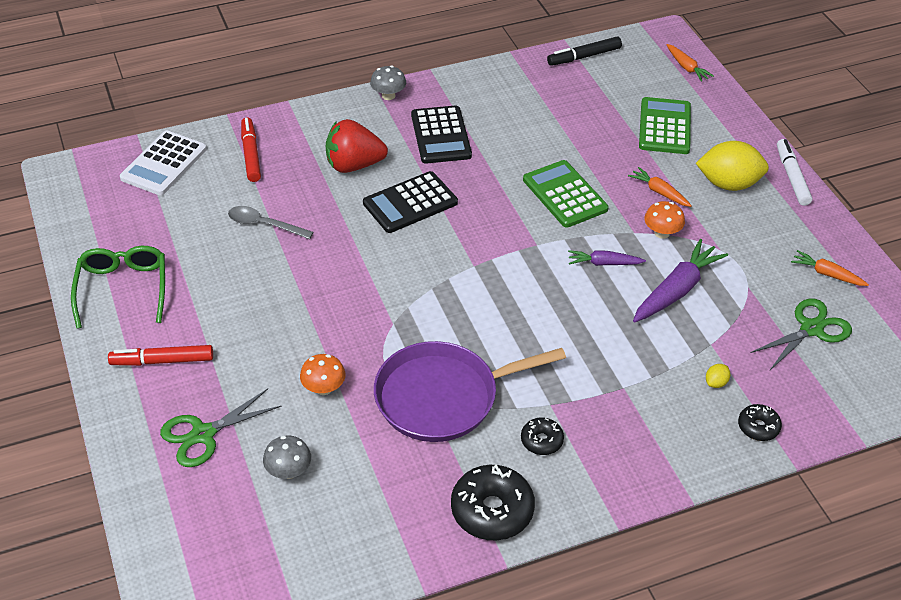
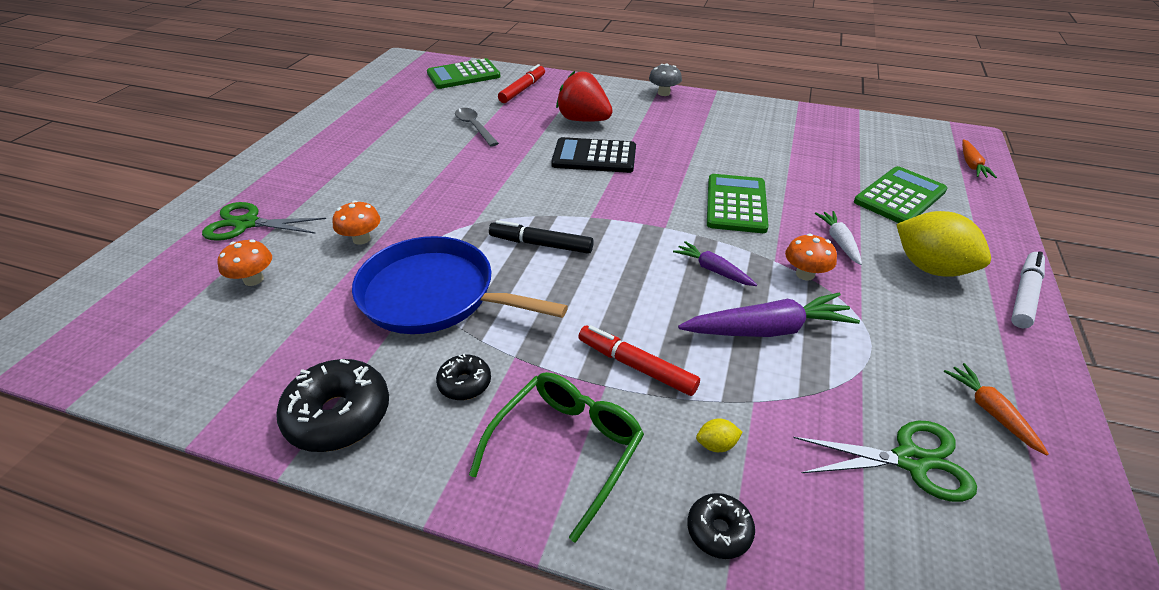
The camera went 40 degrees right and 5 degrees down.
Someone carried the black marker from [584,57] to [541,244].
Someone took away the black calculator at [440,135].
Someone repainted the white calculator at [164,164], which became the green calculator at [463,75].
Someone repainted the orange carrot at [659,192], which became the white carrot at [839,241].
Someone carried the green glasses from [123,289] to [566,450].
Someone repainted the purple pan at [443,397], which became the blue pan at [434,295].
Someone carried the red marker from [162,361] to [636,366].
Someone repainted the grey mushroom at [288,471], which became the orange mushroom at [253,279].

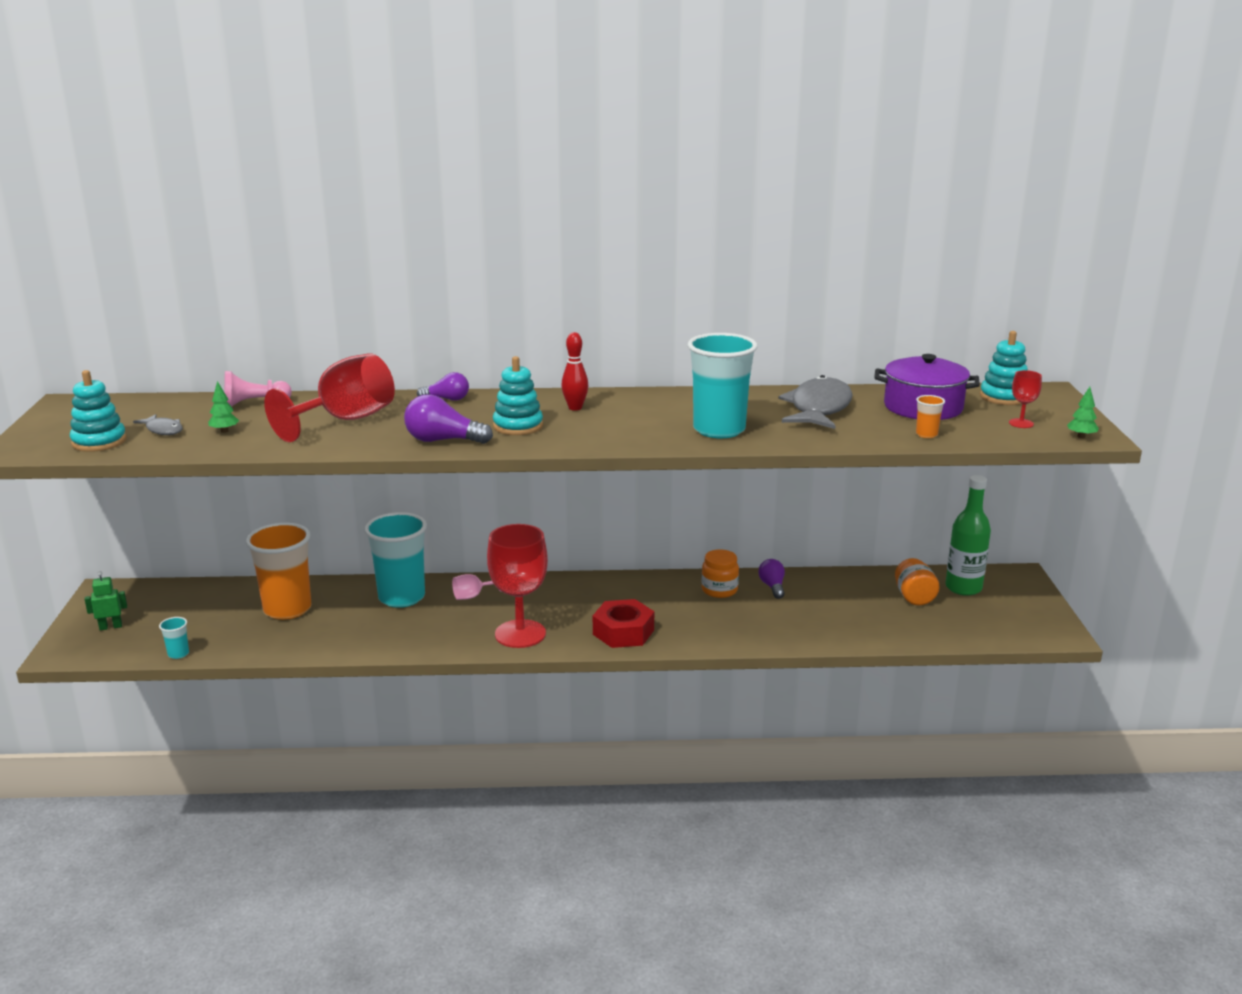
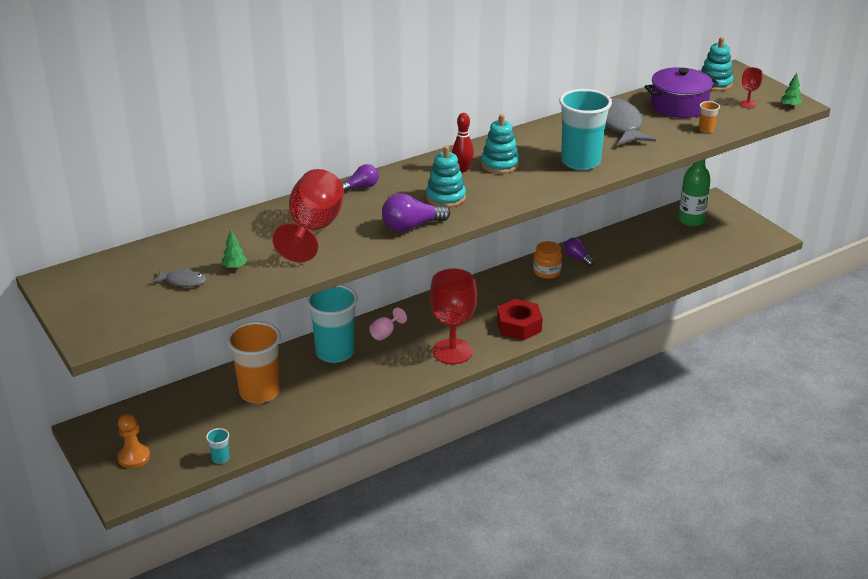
The camera went 30 degrees left and 10 degrees up.
Someone carried the turquoise stacking toy from [99,442] to [500,164].
Someone took away the pink pawn at [254,404].
Someone took away the orange jar at [914,597].
Someone swapped the green robot at [110,627] for the orange pawn at [134,457].

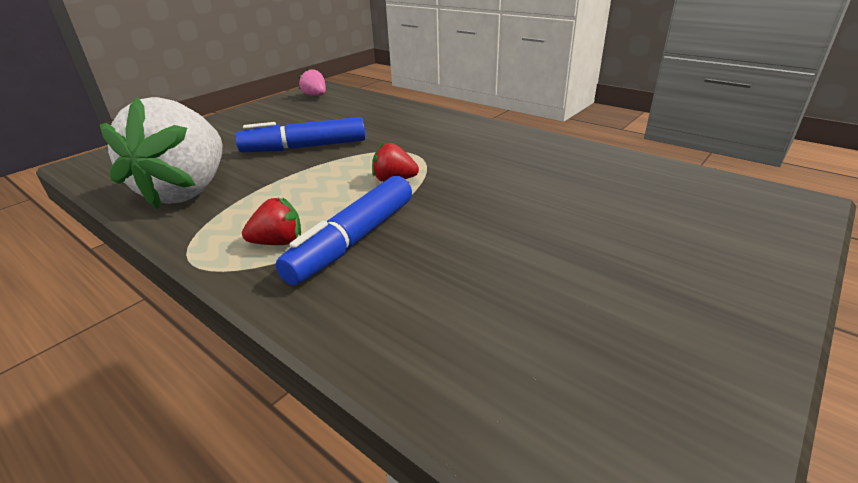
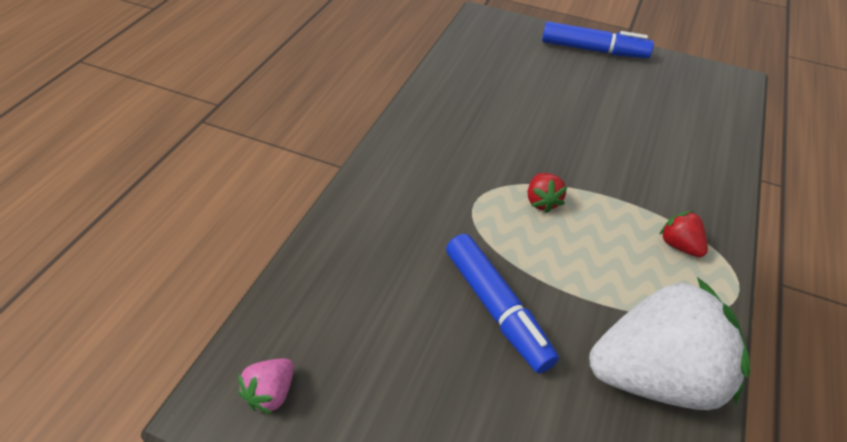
The camera went 110 degrees left and 15 degrees up.
Someone carried the blue marker from [353,240] to [593,50].

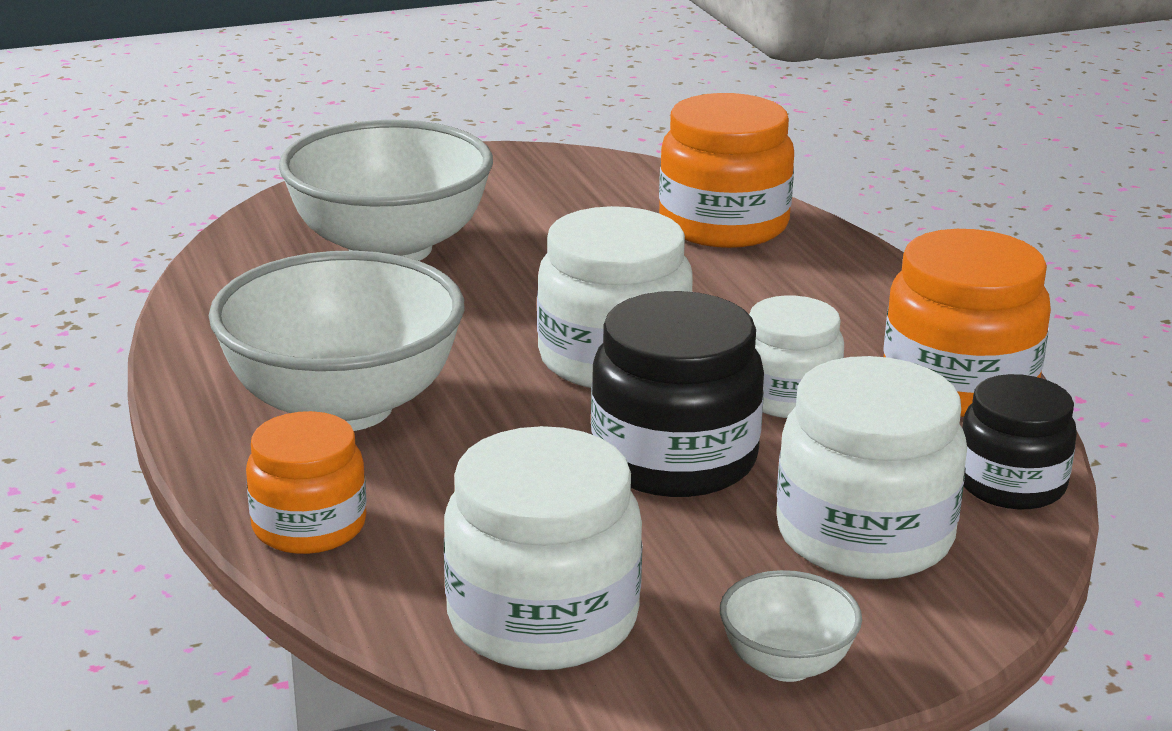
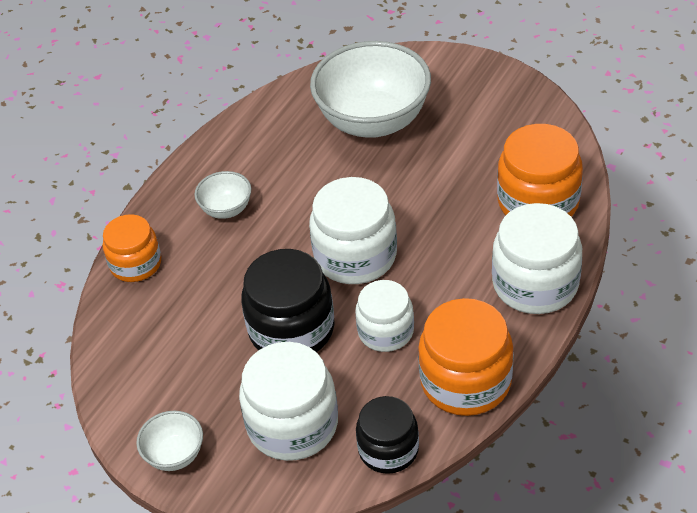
The camera went 55 degrees right and 20 degrees up.
Someone scaled the white bowl at [343,407] by 0.46.
Someone carried the white jar from [542,618] to [535,284].

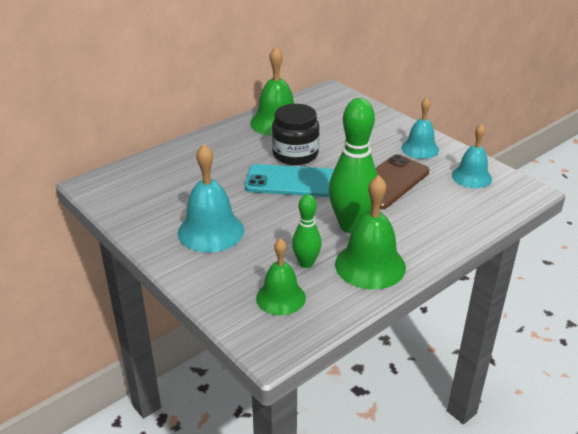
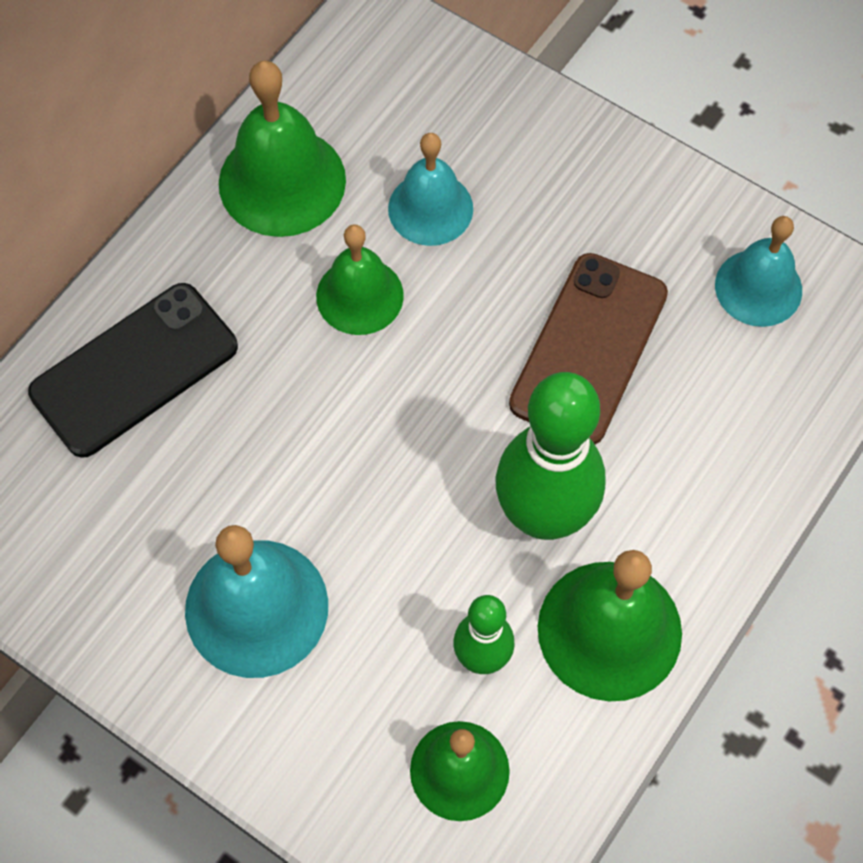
The camera went 15 degrees left and 30 degrees up.
Someone carried the turquoise bell from [420,149] to [430,208].
Someone swapped the black jar at [295,154] for the green bell at [359,296].
Someone took away the turquoise phone at [291,182].
Someone put down the black phone at [134,370].

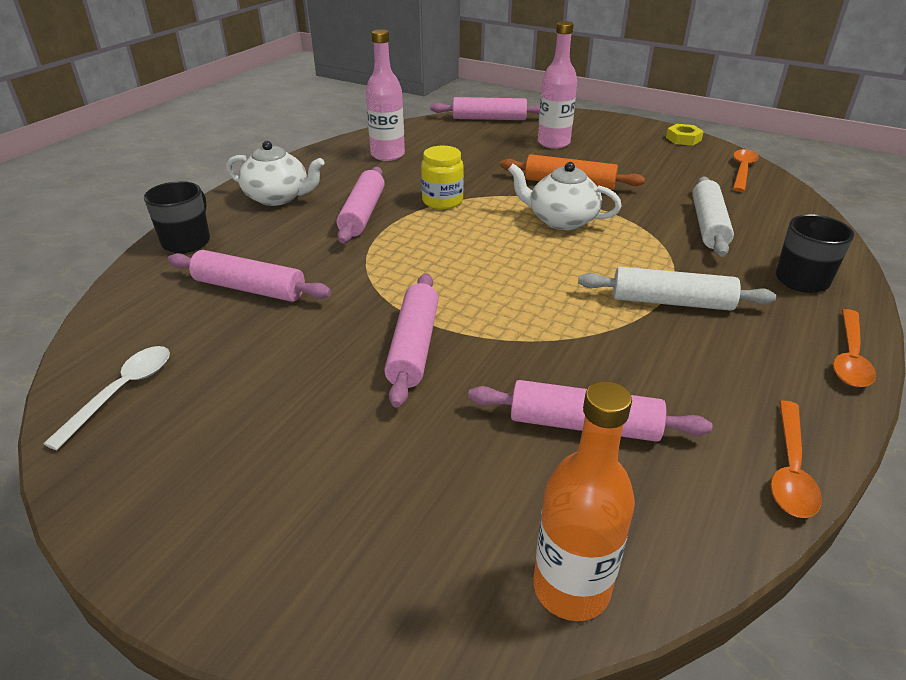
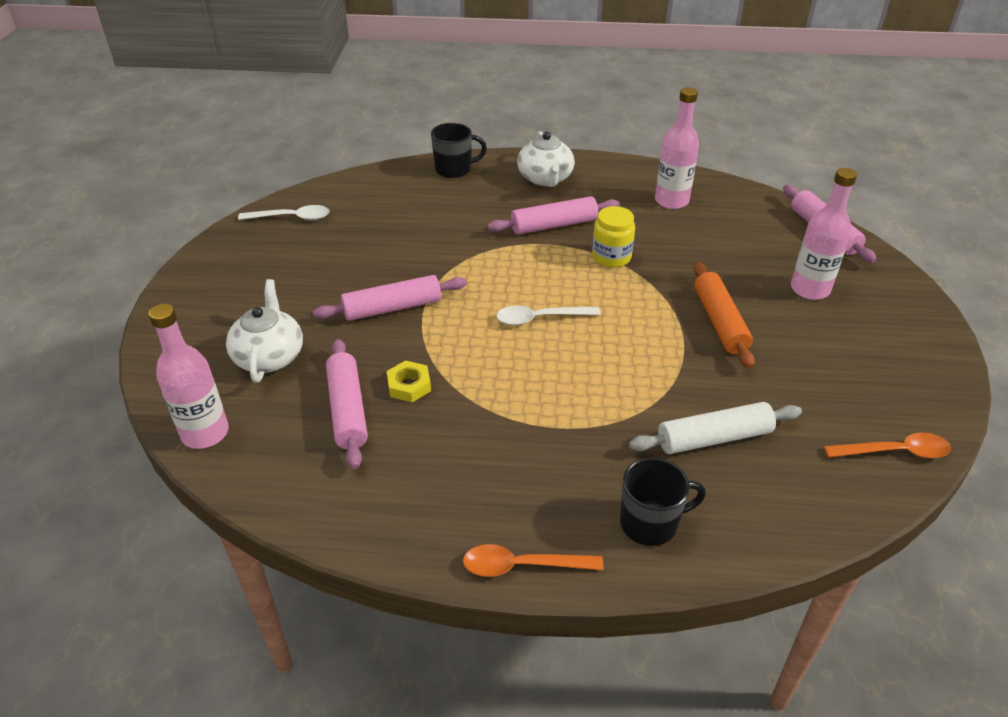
The camera went 65 degrees right and 5 degrees up.
Someone carried the yellow nut from [683,139] to [409,385].
Someone carried the white teapot from [561,220] to [269,356].
Someone took away the pink rolling pin at [249,288].
Someone took away the white rolling pin at [671,302].
Someone repainted the orange bottle at [571,588], which became the pink bottle at [205,433].
Someone took away the orange spoon at [790,469].
Someone put down the white spoon at [540,318].

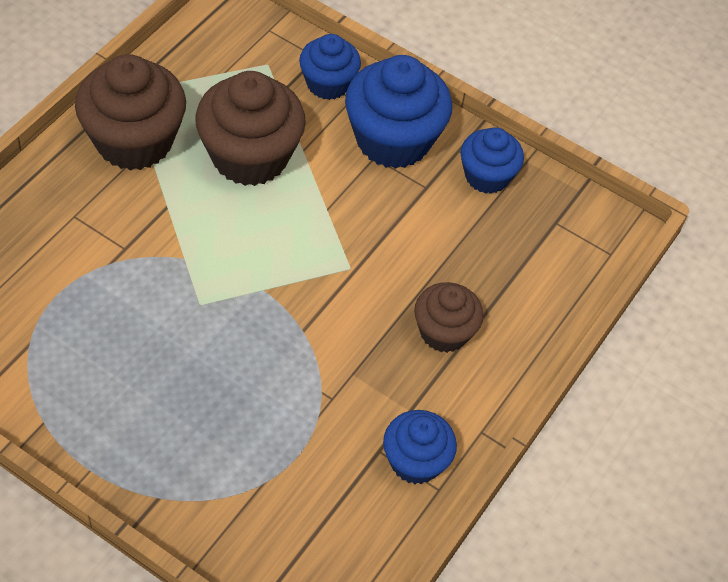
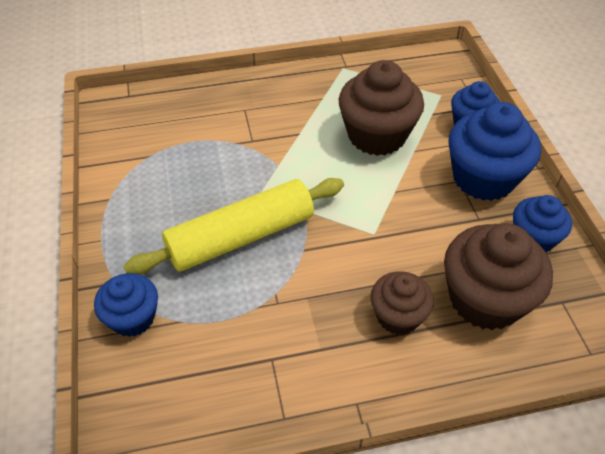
The camera went 50 degrees right and 5 degrees down.
Someone carried the brown cupcake from [134,141] to [485,299].
Someone carried the blue cupcake from [415,461] to [133,318].
Someone put down the yellow rolling pin at [241,237].

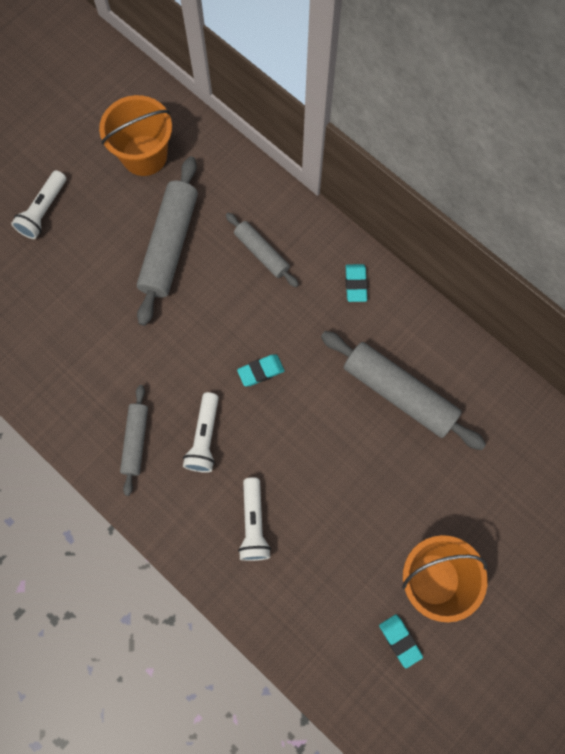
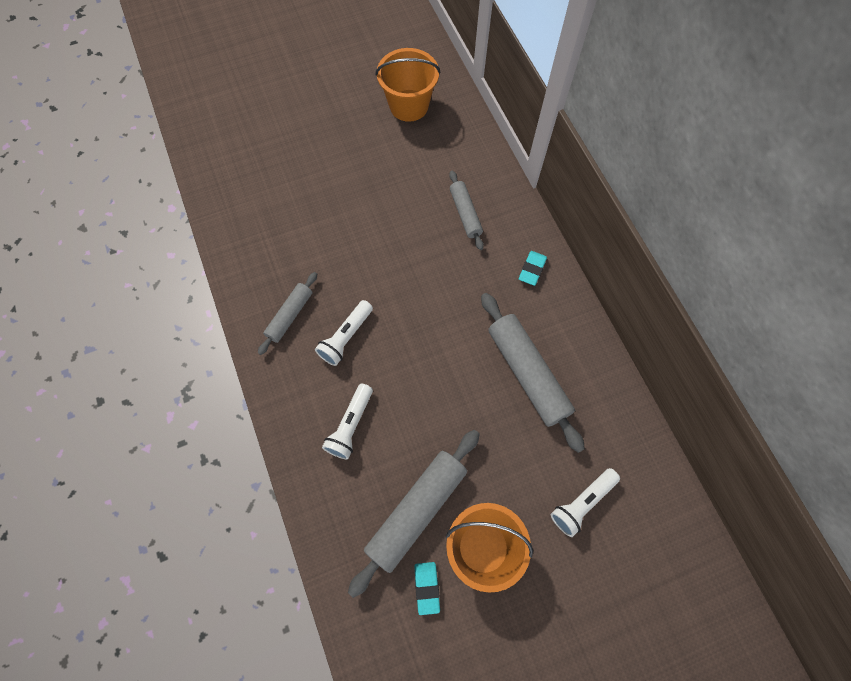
The camera went 25 degrees right and 5 degrees down.
Someone carried the grey rolling pin from [170,245] to [417,511].
Someone carried the white flashlight from [43,211] to [582,503].
Someone took away the turquoise eraser at [261,371].

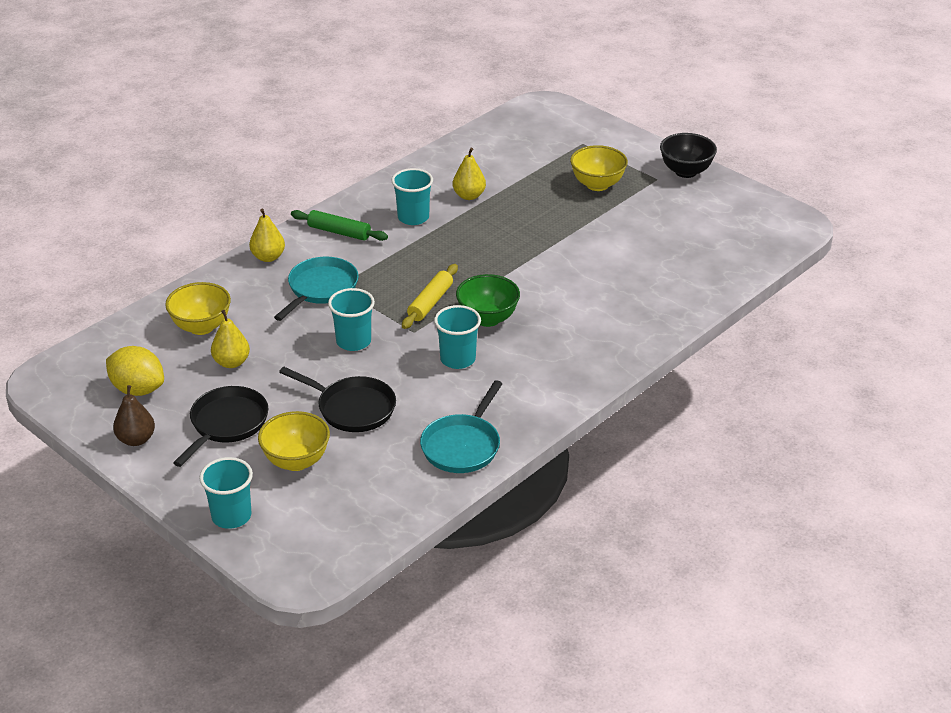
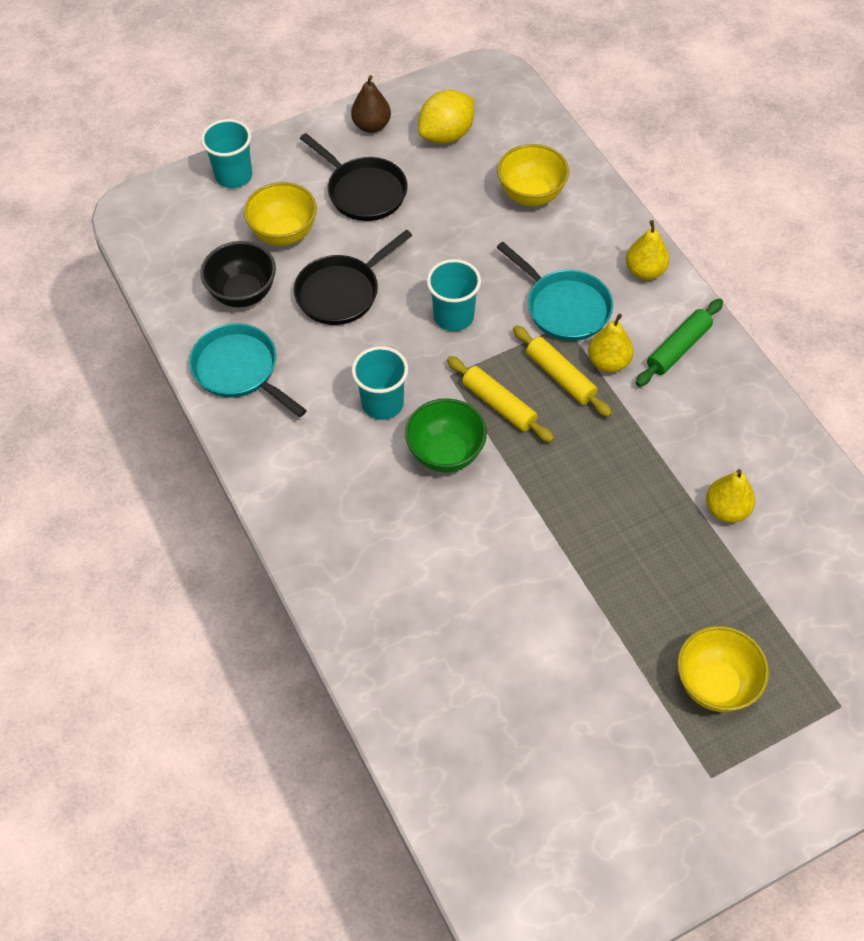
The camera went 110 degrees right and 20 degrees up.
Someone carried the black bowl from [686,171] to [243,293].
Someone took away the turquoise cup at [413,217].
Someone carried the yellow pear from [231,362] to [608,362].
Someone put down the yellow rolling pin at [560,377].

